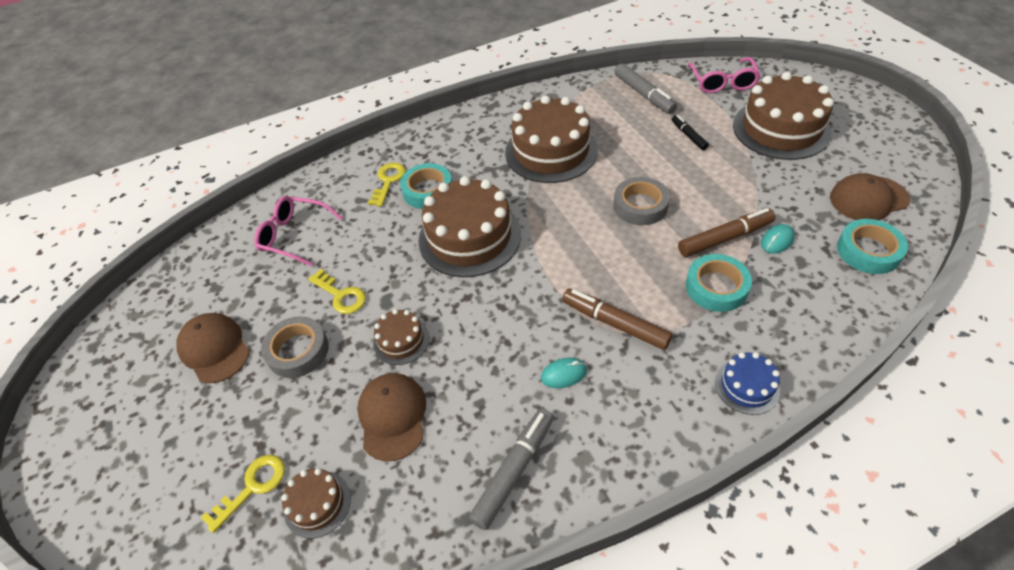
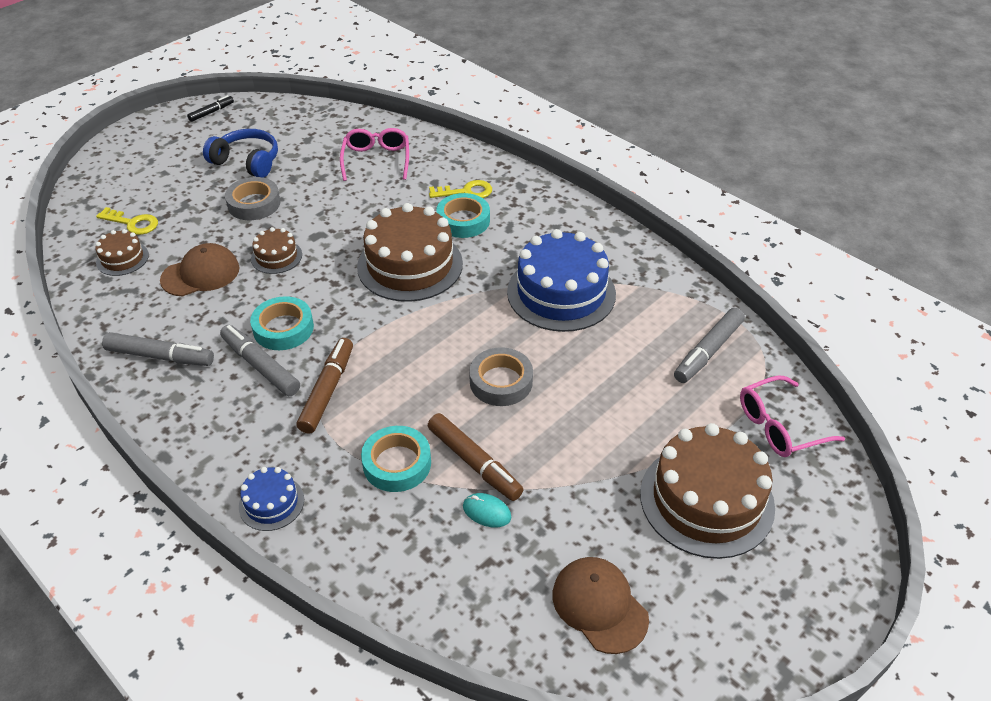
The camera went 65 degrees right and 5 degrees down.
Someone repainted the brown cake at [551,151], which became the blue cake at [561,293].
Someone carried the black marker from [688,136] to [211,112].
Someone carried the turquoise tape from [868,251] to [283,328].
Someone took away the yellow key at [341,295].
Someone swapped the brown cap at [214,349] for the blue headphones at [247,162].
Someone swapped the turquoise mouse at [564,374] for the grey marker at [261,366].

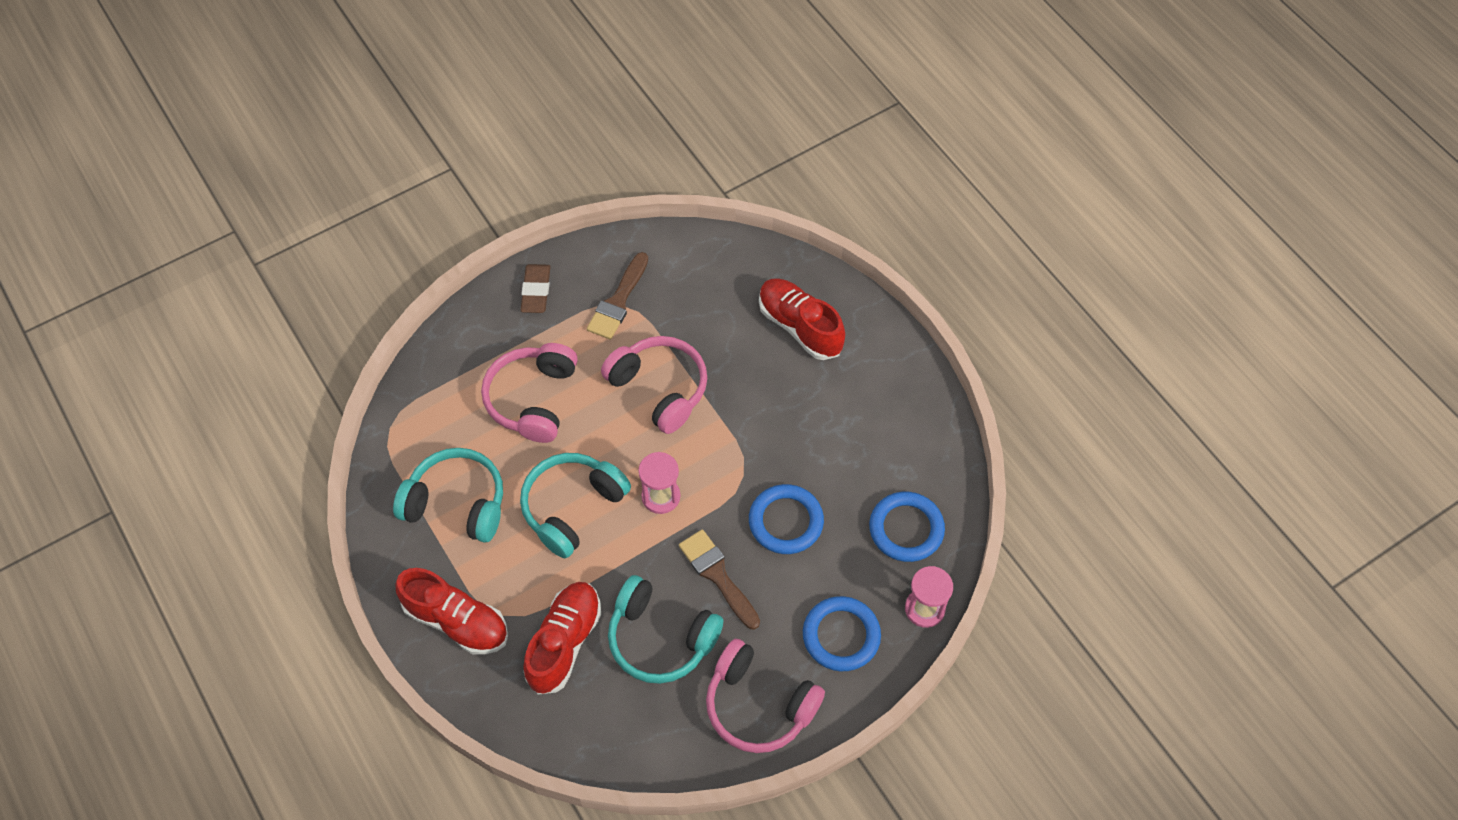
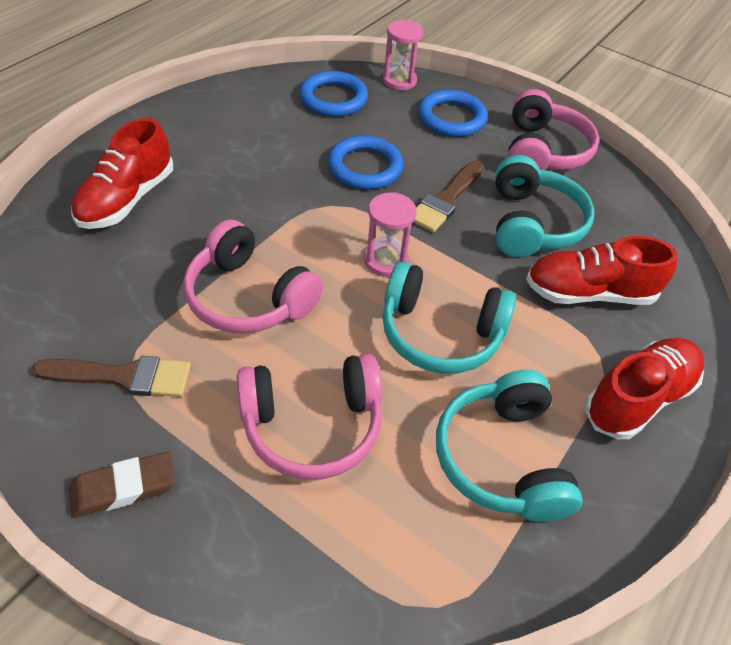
The camera went 115 degrees left and 10 degrees down.
Someone rotated the pink headphones at [659,388] by 75 degrees counterclockwise.
Someone rotated the red shoe at [457,621] by 45 degrees clockwise.

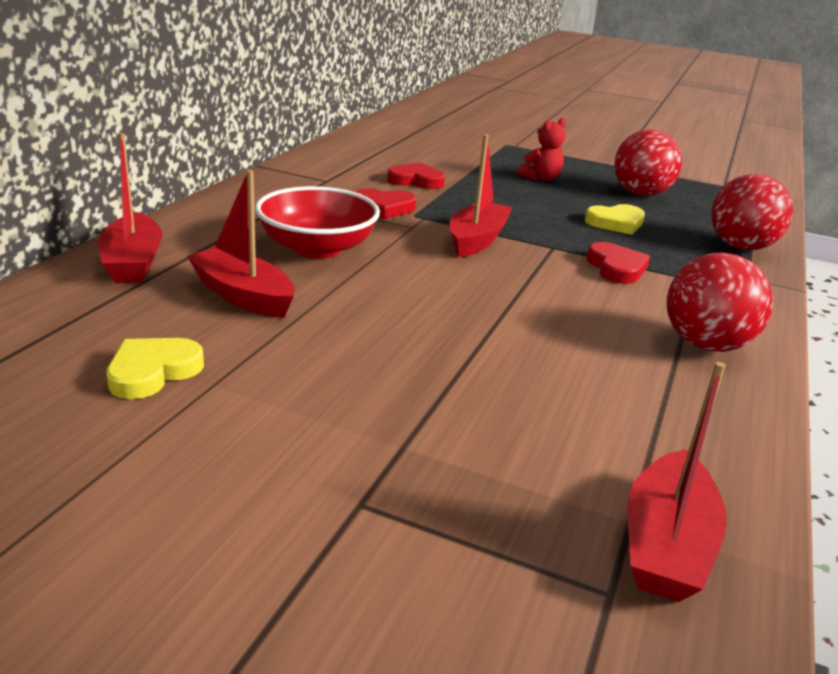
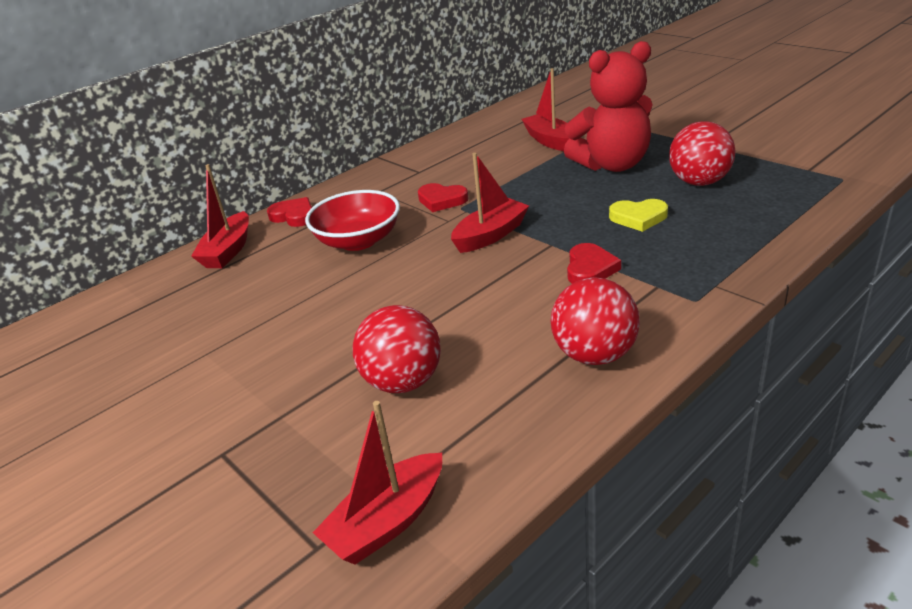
The camera went 30 degrees right and 5 degrees up.
Someone scaled the red teddy bear at [541,178] by 2.15.
Someone carried the red heart from [416,181] to [294,216].
Someone carried the red boat from [243,296] to [549,140].
Someone carried the red ball from [740,247] to [403,382].
Someone took away the yellow heart at [153,372].

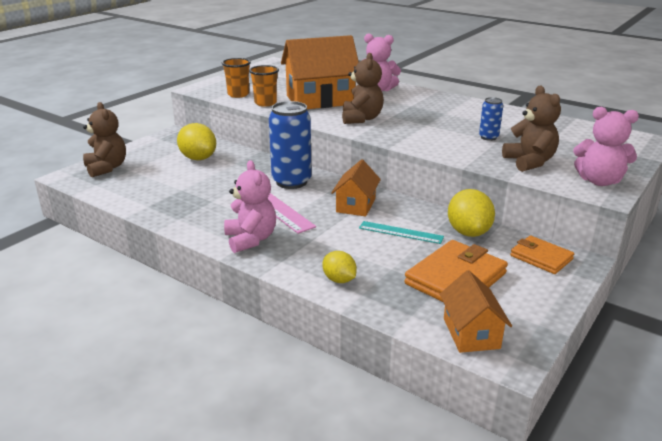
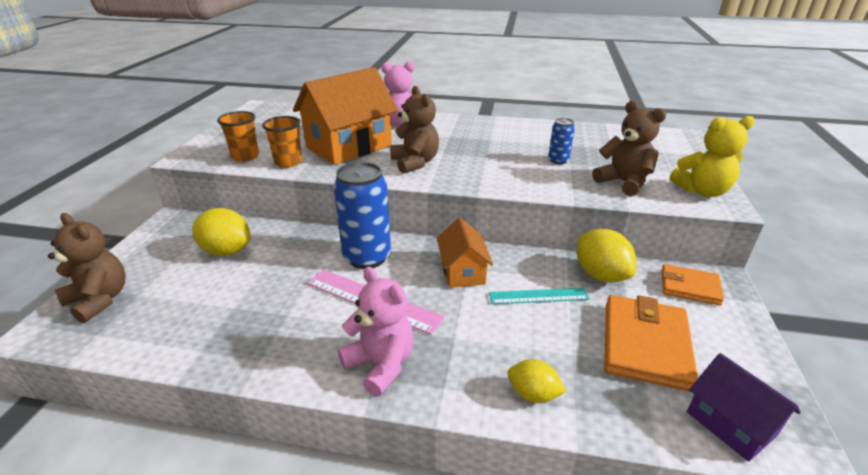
The camera went 25 degrees left and 5 degrees up.
Someone repainted the pink teddy bear at [599,181], which became the yellow teddy bear at [702,191].
Someone repainted the orange house at [471,333], which became the purple house at [730,423].

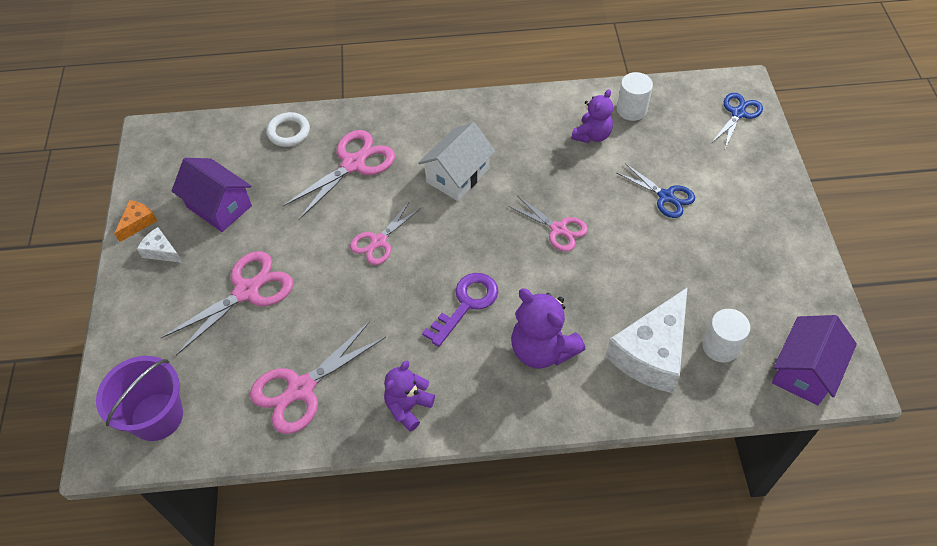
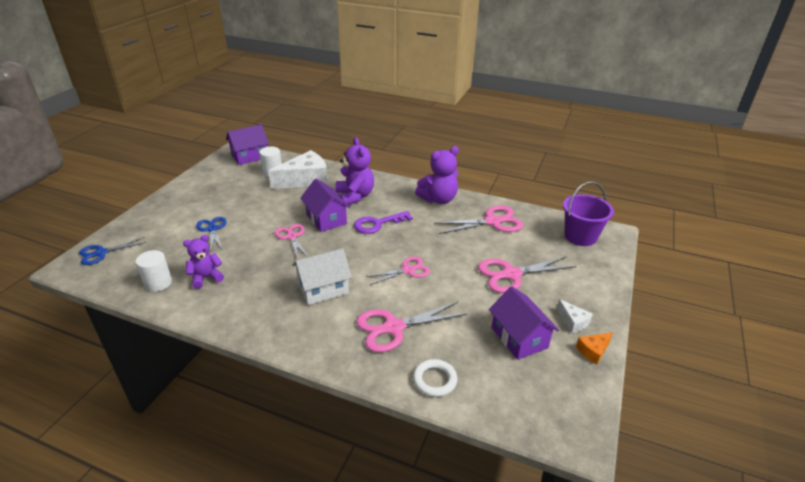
The camera went 155 degrees left and 20 degrees down.
Someone scaled the purple teddy bear at [408,407] by 1.53.
Someone put down the purple house at [326,219].

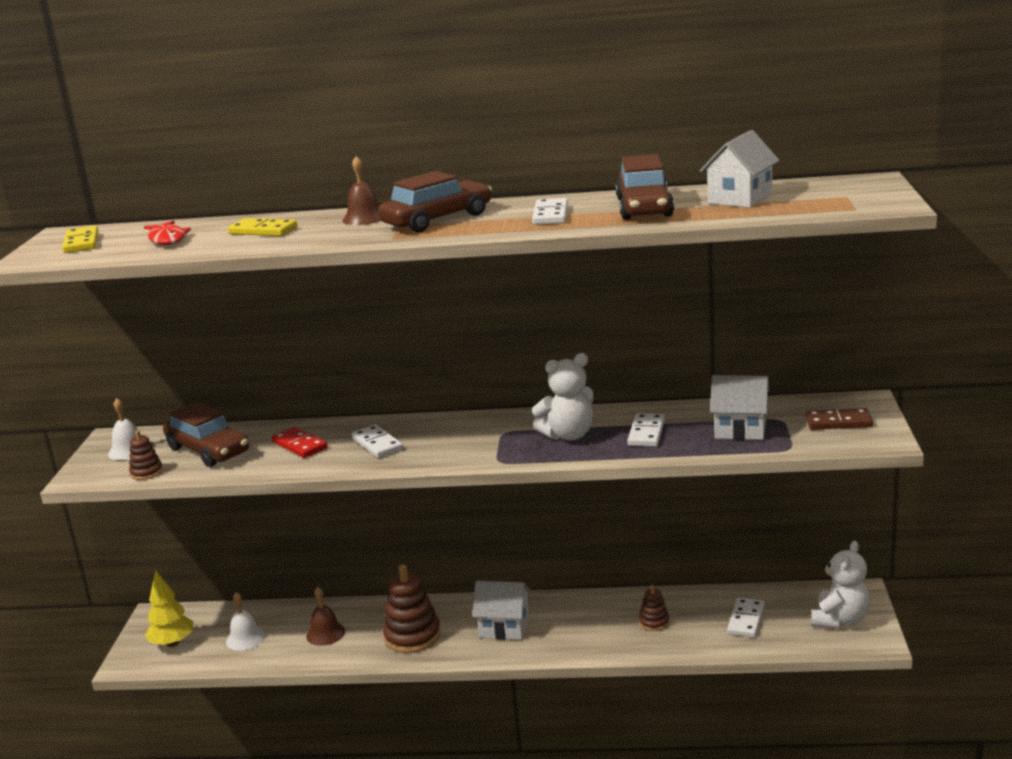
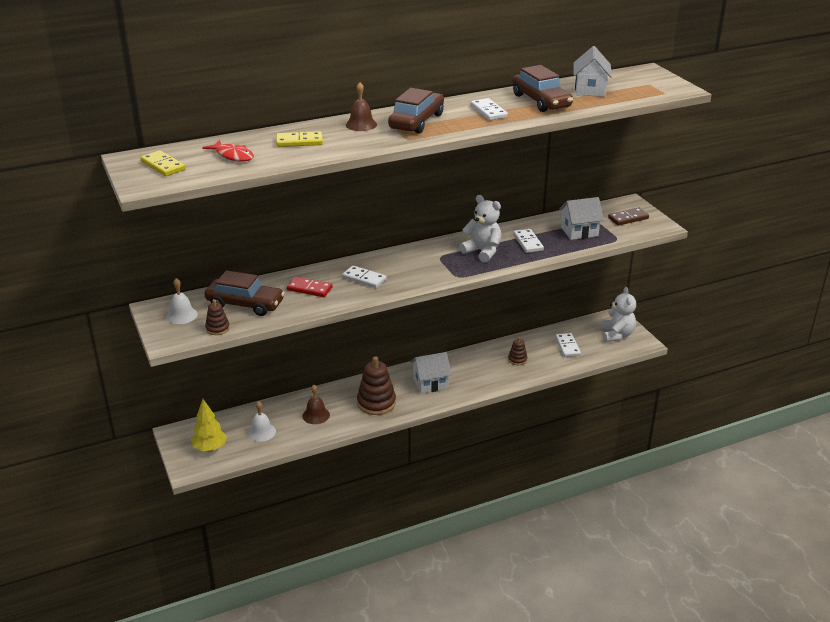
The camera went 30 degrees left and 10 degrees up.
Someone rotated the white teddy bear at [568,435] by 90 degrees counterclockwise.

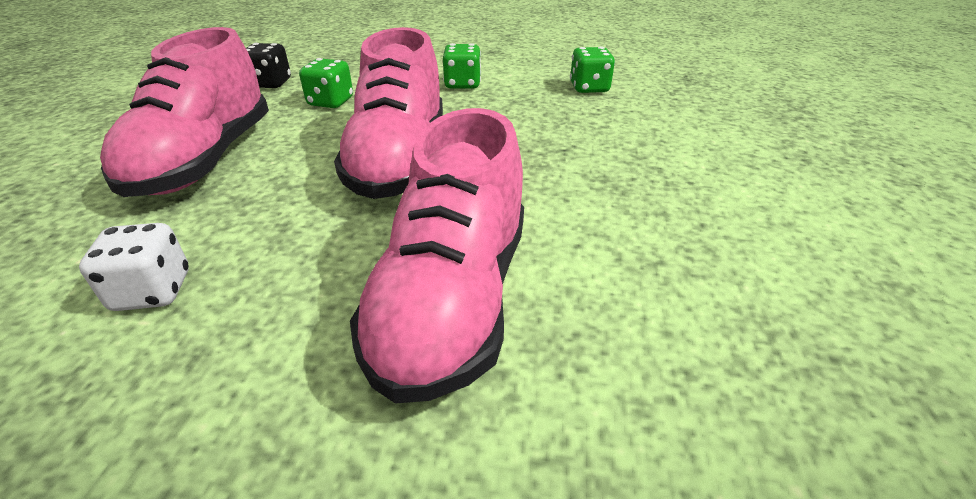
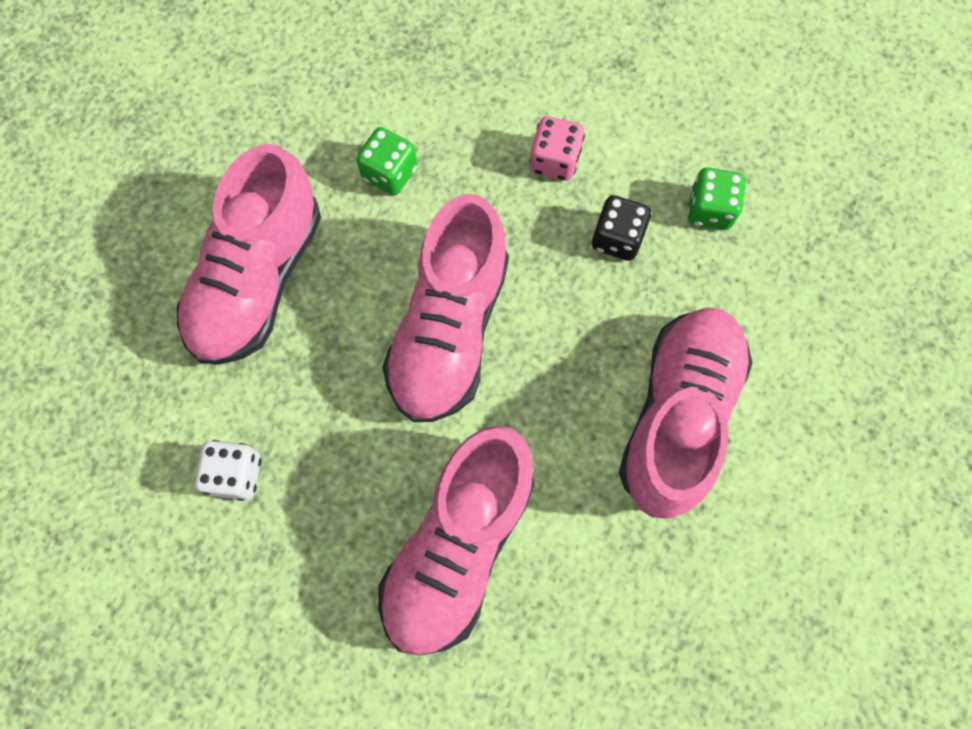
The camera went 15 degrees right and 35 degrees up.
Someone carried the black dice from [270,84] to [617,238].
Someone repainted the green dice at [462,84], which became the pink dice at [554,160].
Someone put down the pink shoe at [678,416].

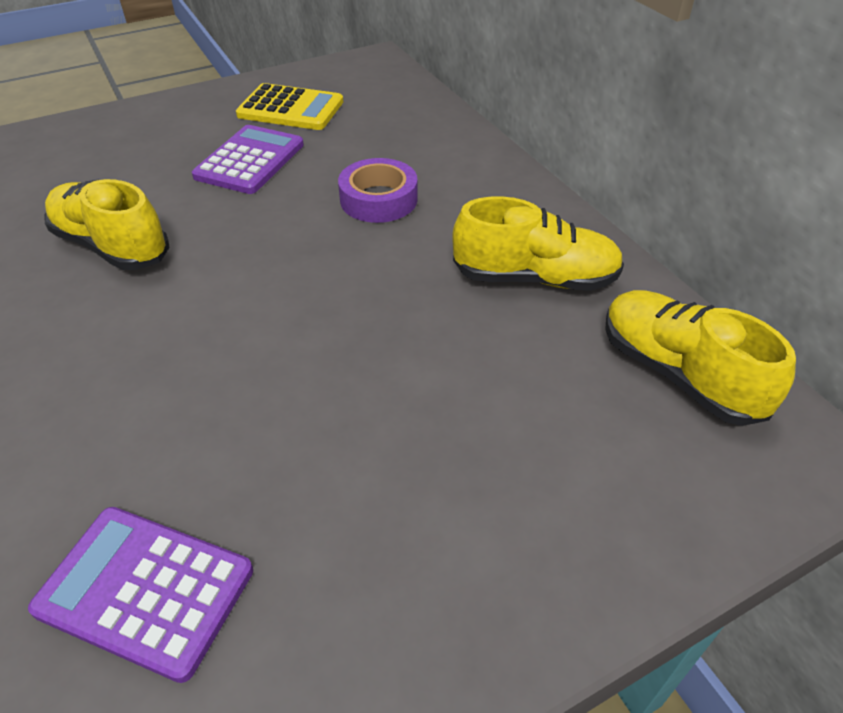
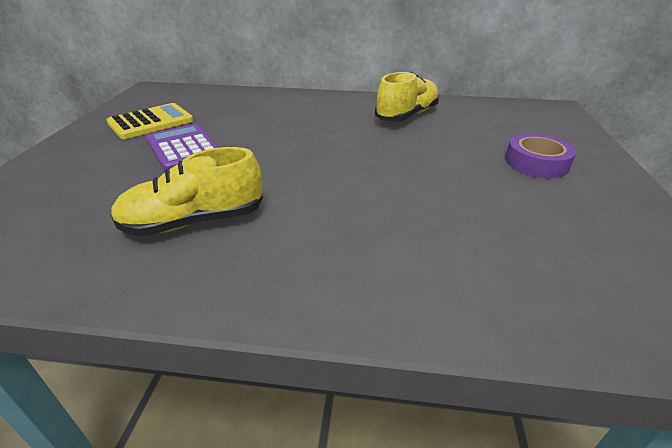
The camera went 55 degrees left and 10 degrees down.
Someone carried the purple tape from [378,199] to [536,163].
Someone took away the yellow shoe at [678,374].
Someone took away the purple calculator at [145,590].

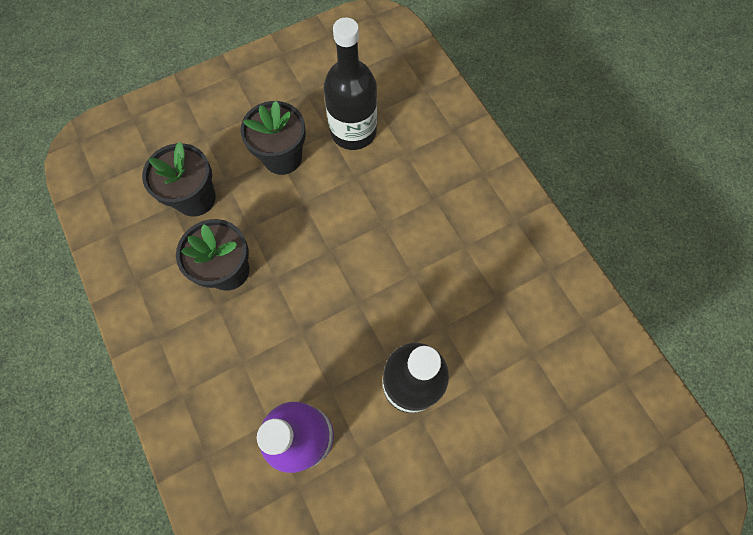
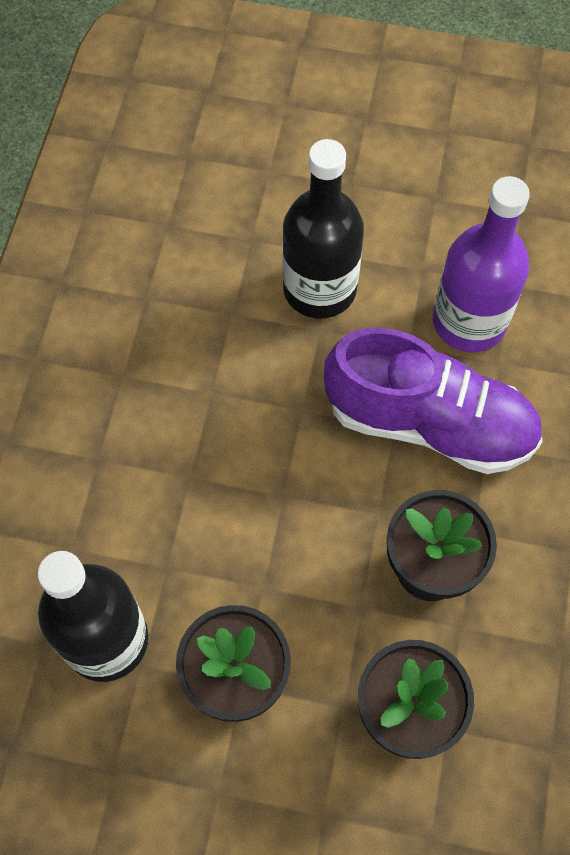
The camera went 140 degrees left and 5 degrees down.
Someone put down the purple shoe at [429,423].

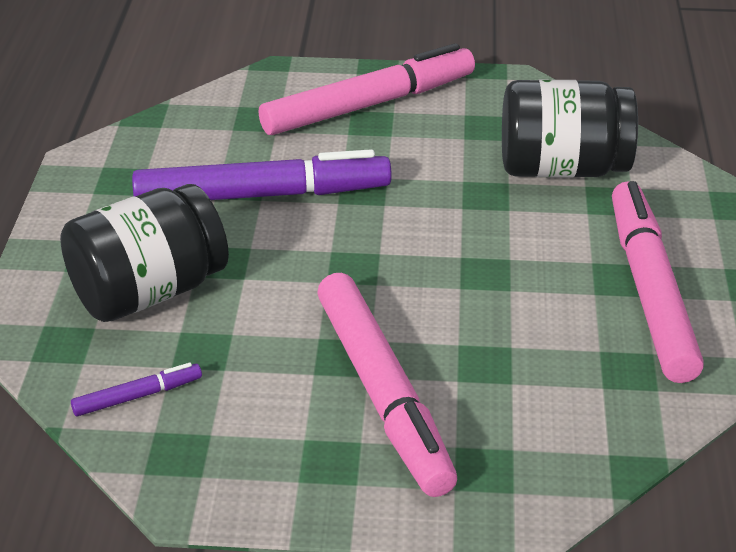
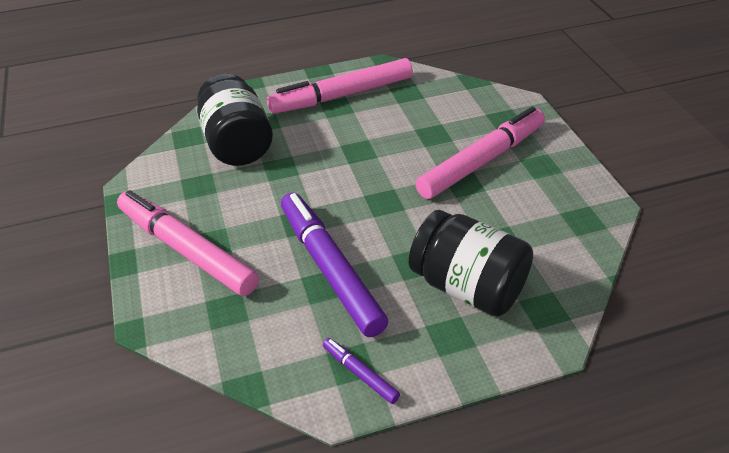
The camera went 110 degrees left and 5 degrees up.
Someone carried the purple marker from [137,396] to [360,374].

